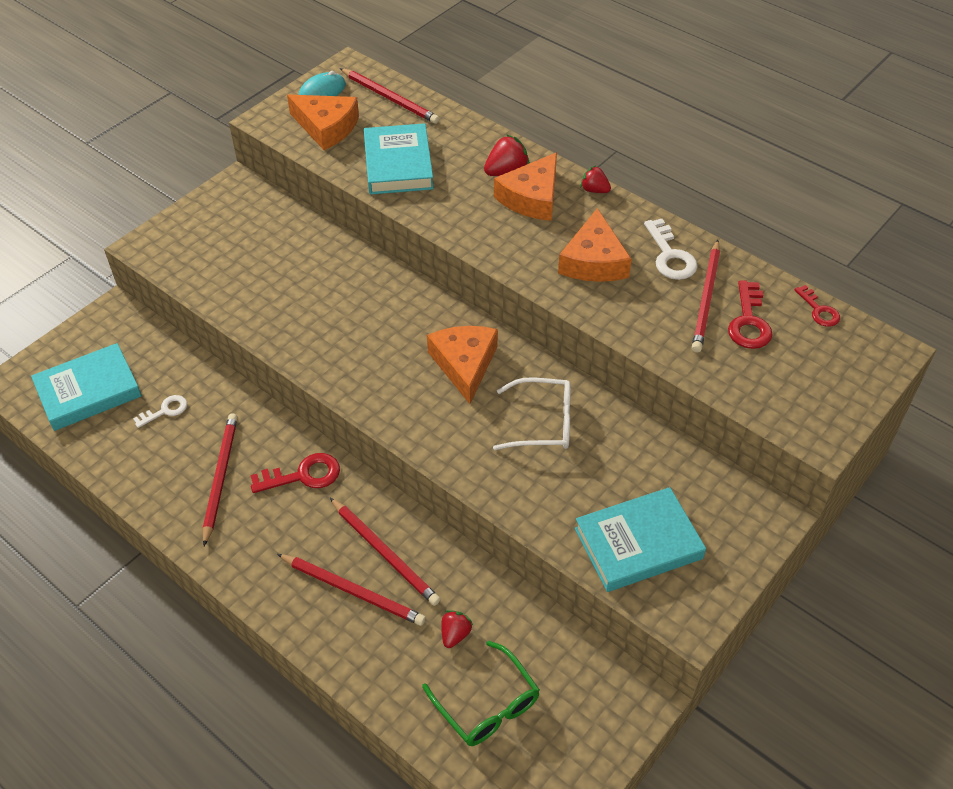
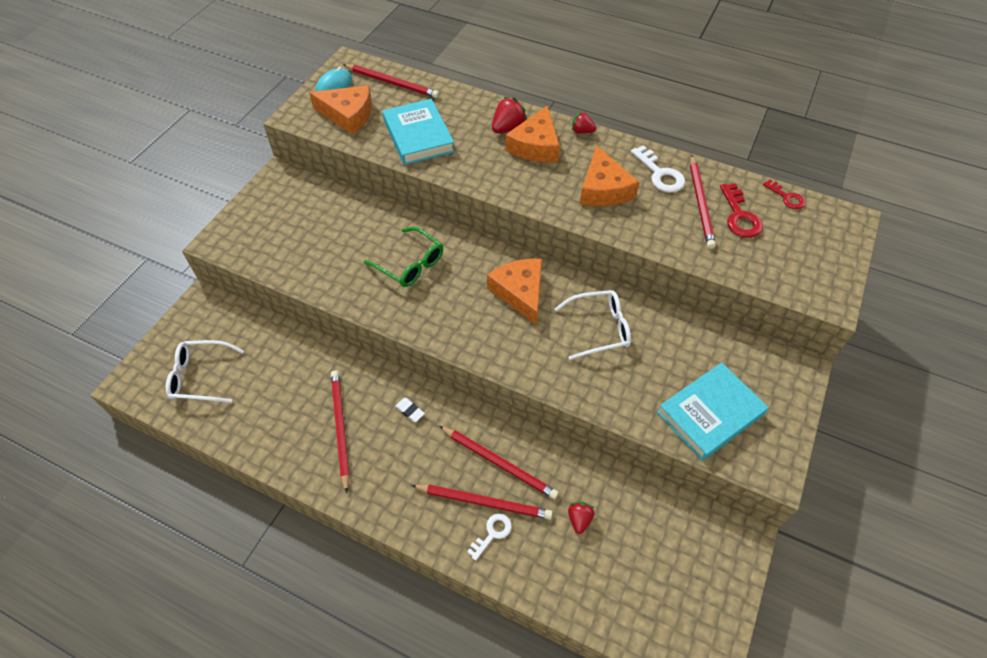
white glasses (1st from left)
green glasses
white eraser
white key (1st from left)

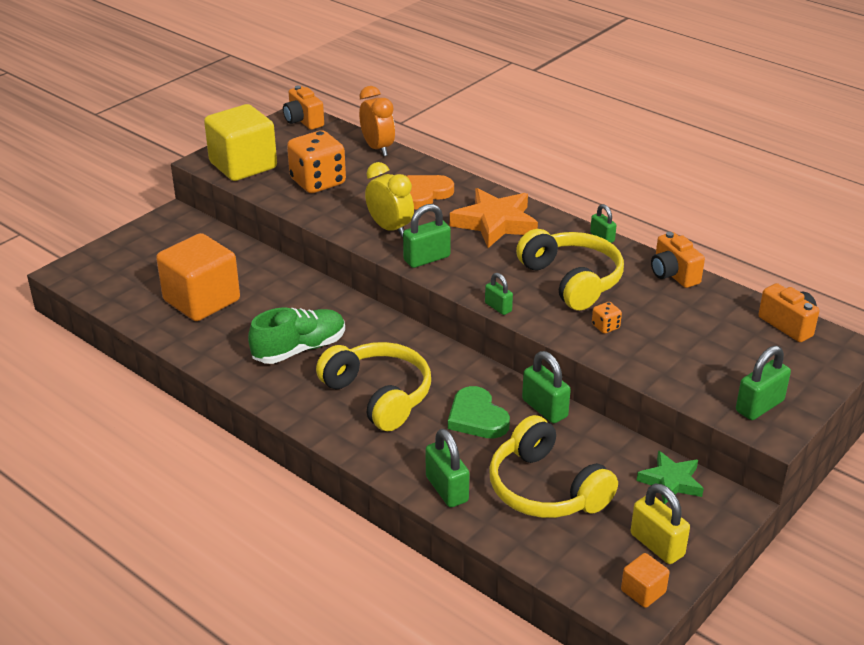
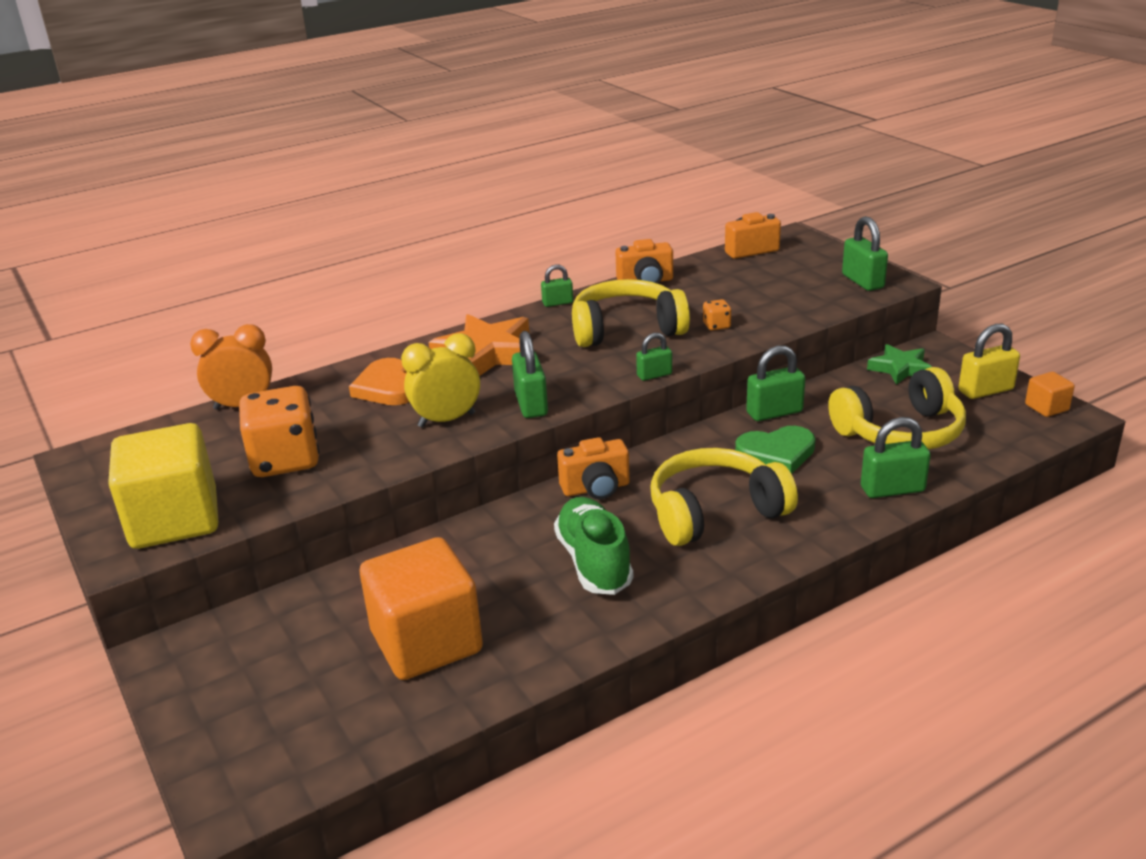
orange camera (1st from left)

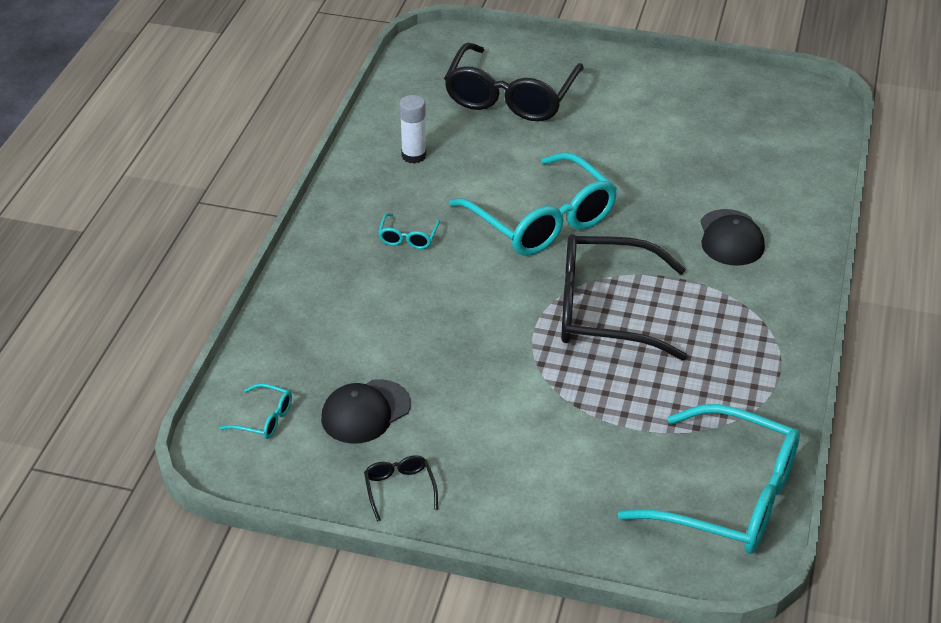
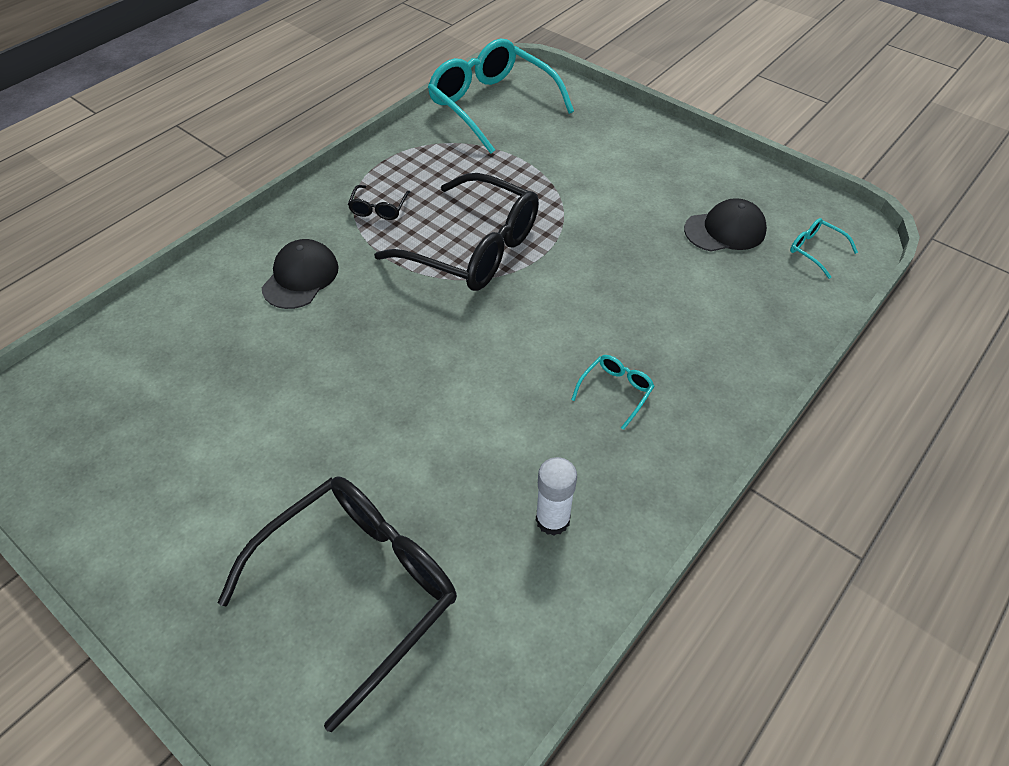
black glasses (2nd from left)
turquoise glasses (3rd from left in the first image)

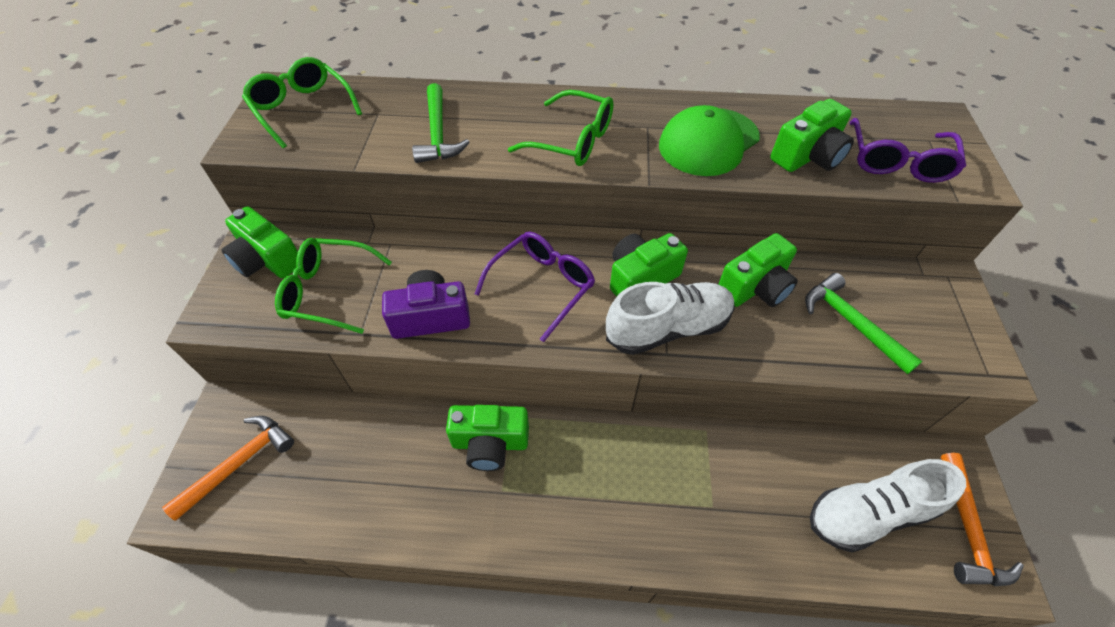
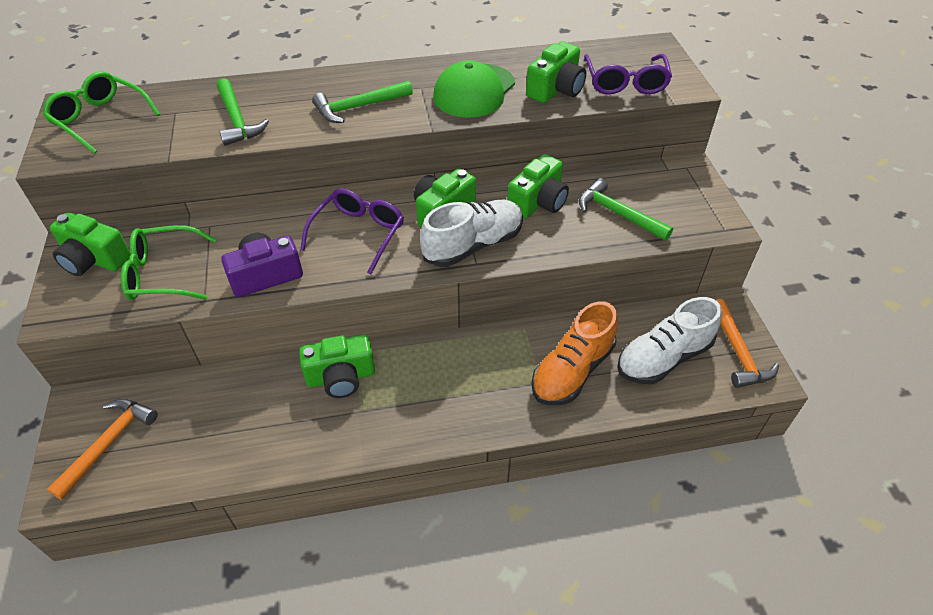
green hammer (2nd from left)
orange shoe

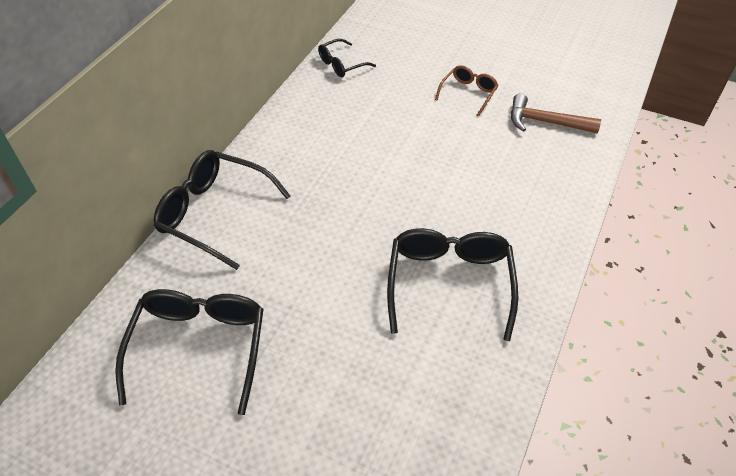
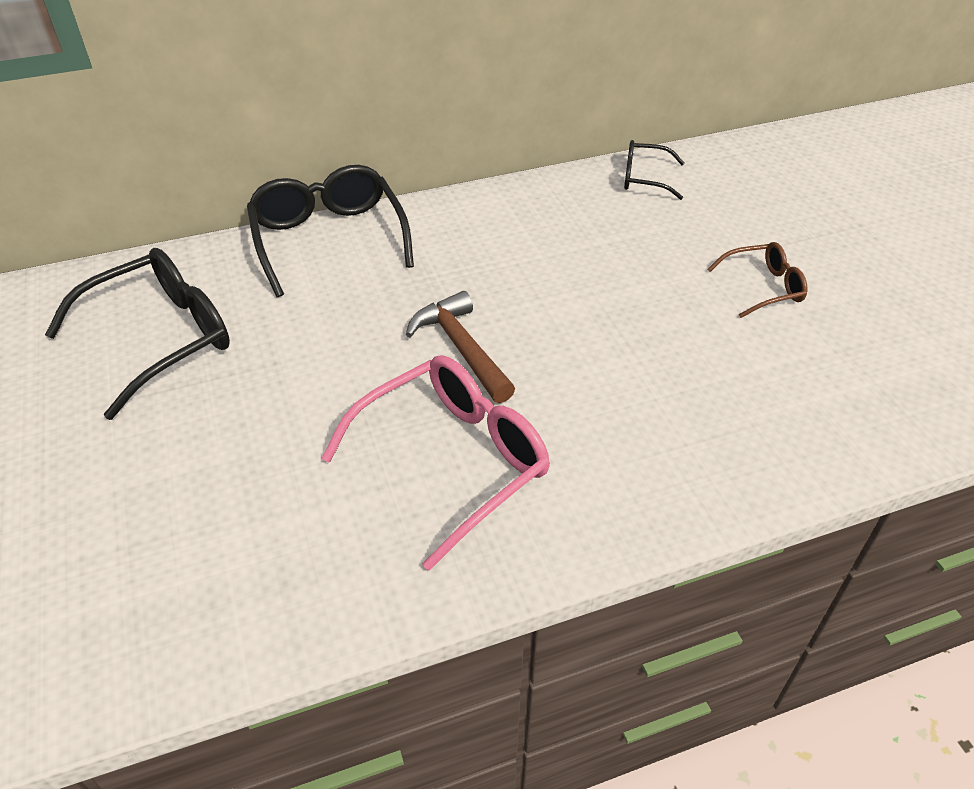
pink glasses
brown hammer

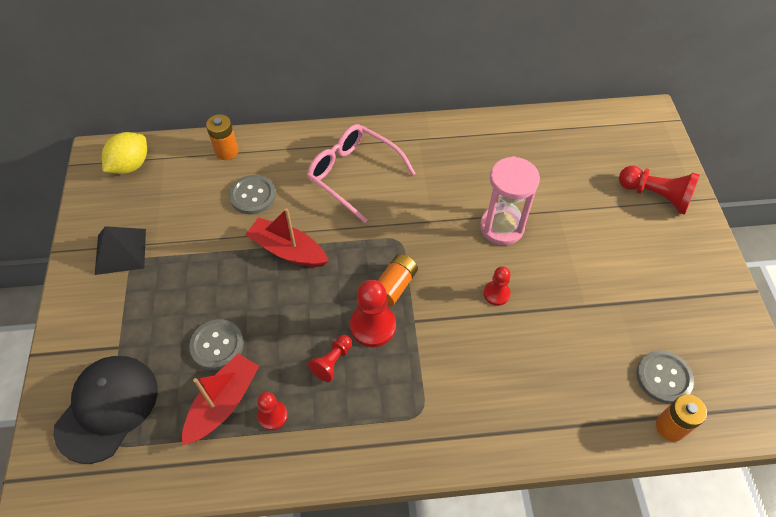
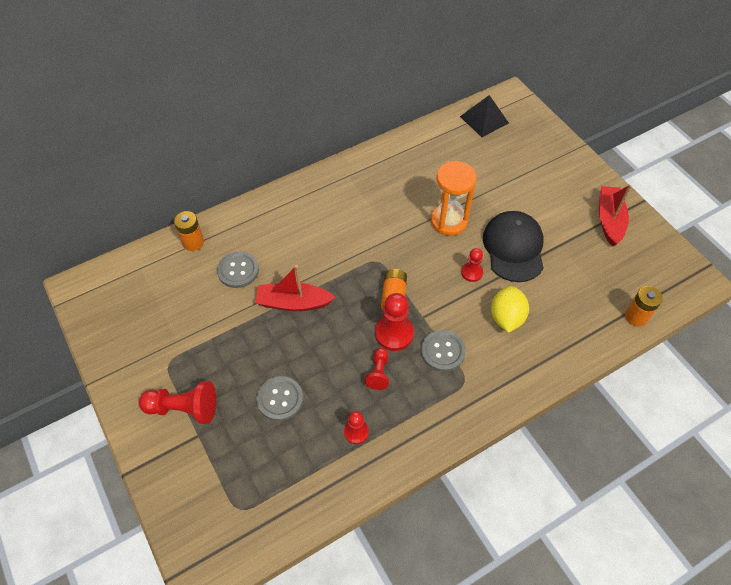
red pawn (1st from left)
grey button (3rd from left)
orange hourglass
black pyramid
black cap
yellow lemon
red boat (2nd from left)
pink glasses

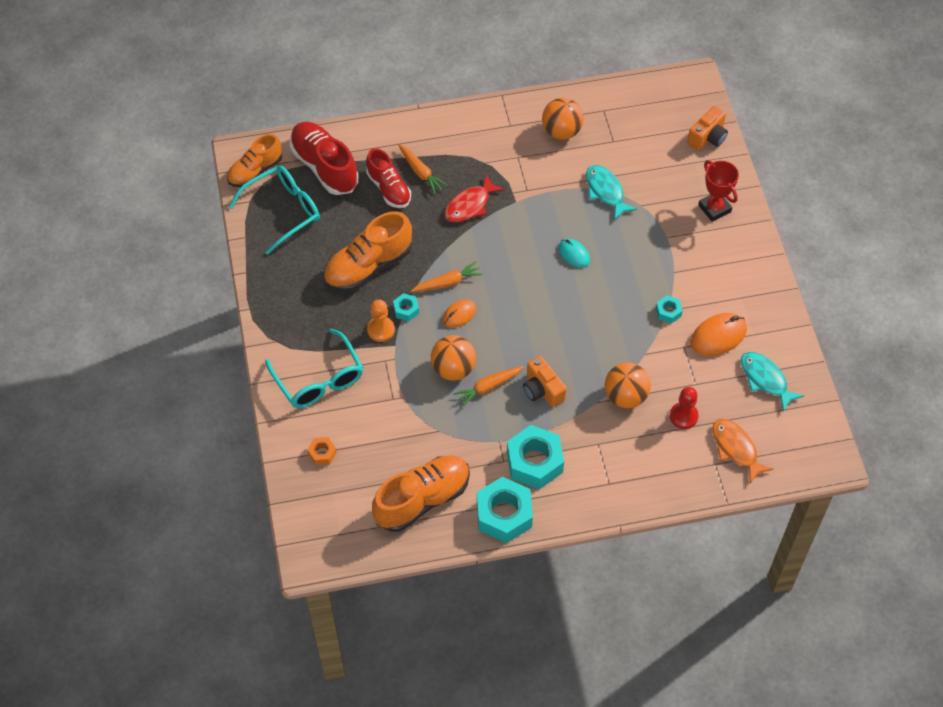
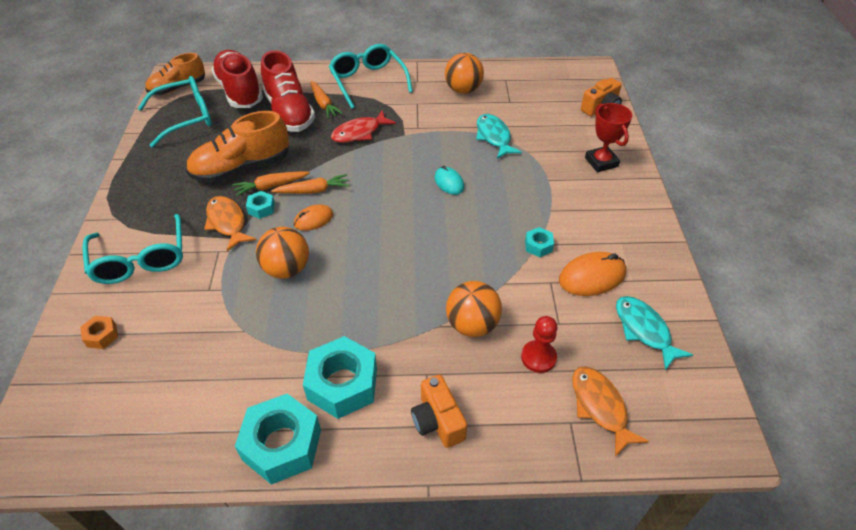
orange fish (1st from left)
orange carrot (1st from left)
red shoe (2nd from left)
turquoise glasses (3rd from left)
orange camera (1st from left)
orange shoe (3rd from left in the first image)

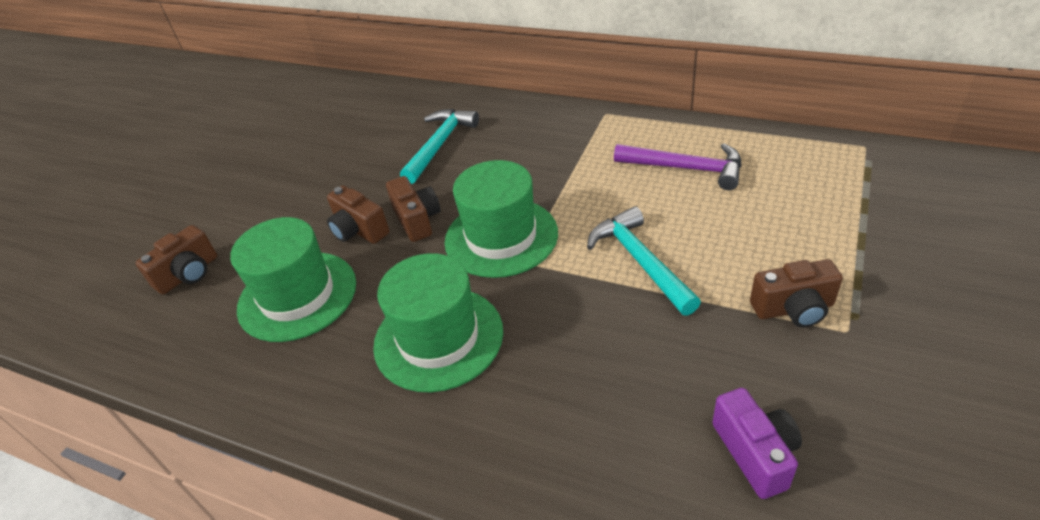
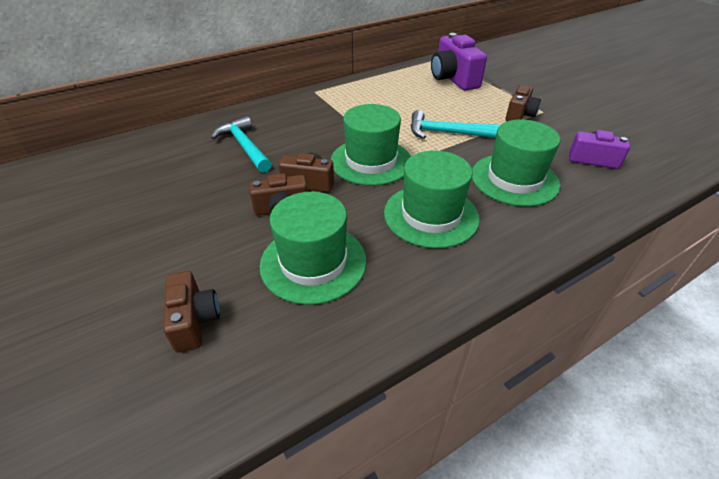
purple camera (1st from left)
green hat (4th from left)
purple hammer

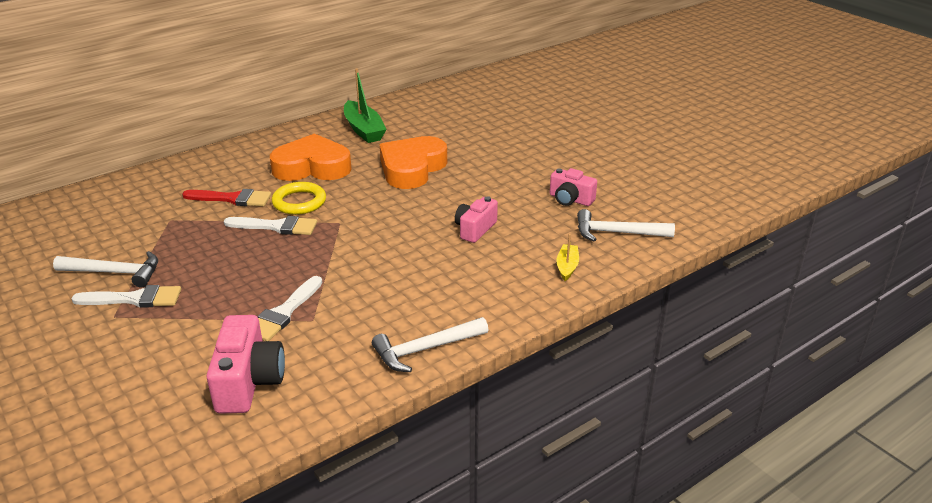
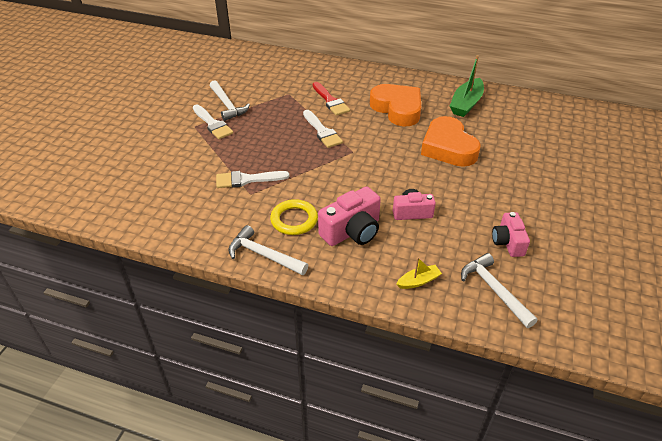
yellow ring
pink camera (1st from left)
orange heart (2nd from left)

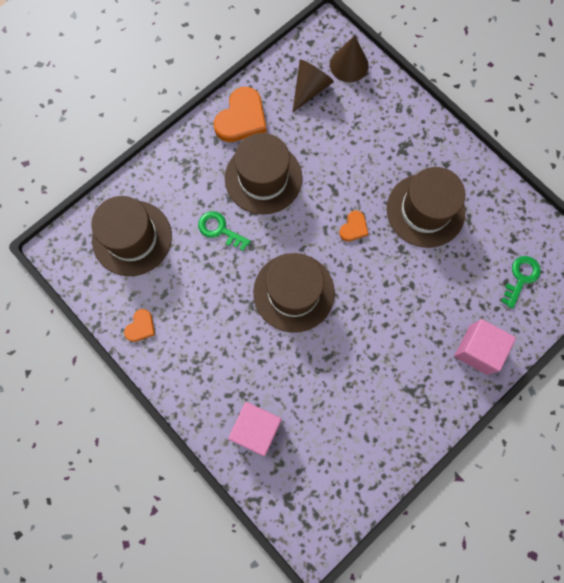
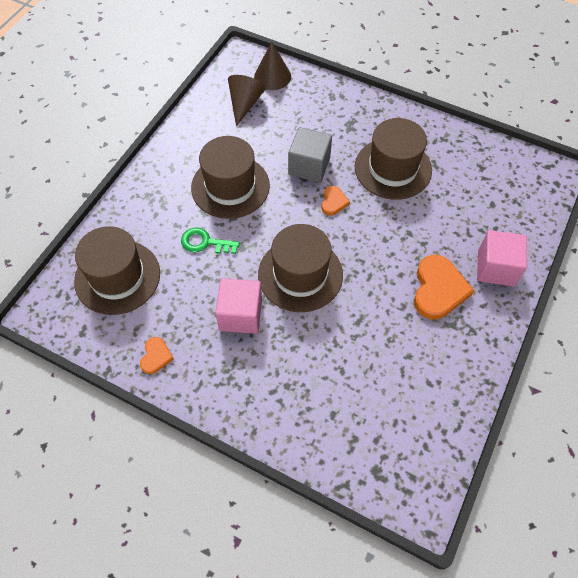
pink cube (1st from left)
grey cube
orange heart (3rd from left)
green key (2nd from left in the first image)

